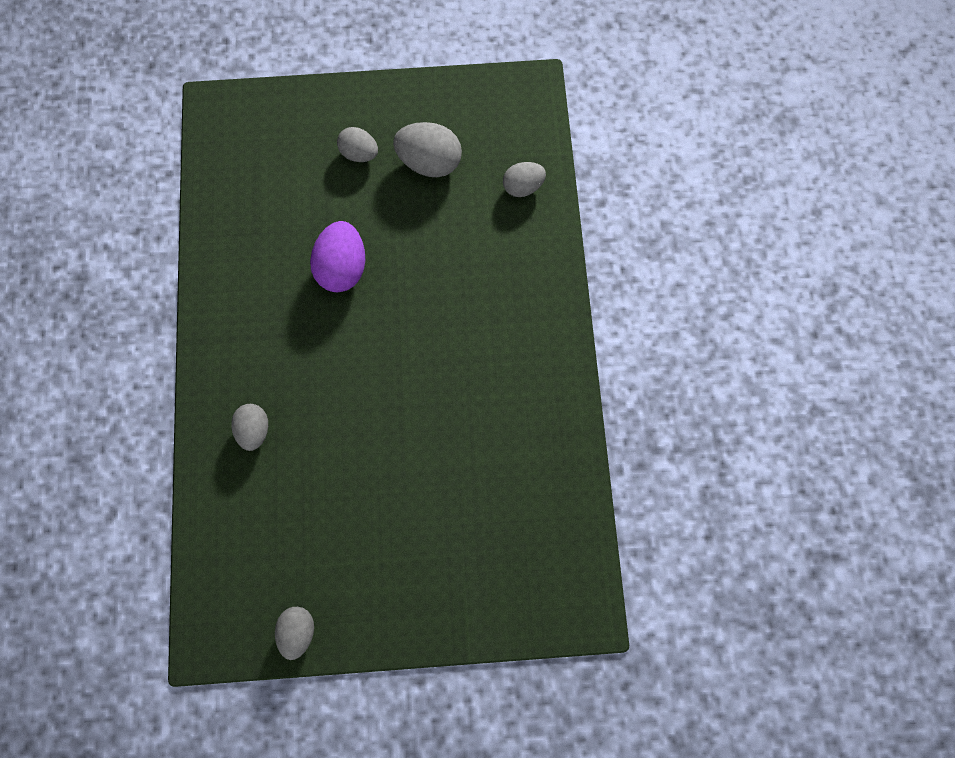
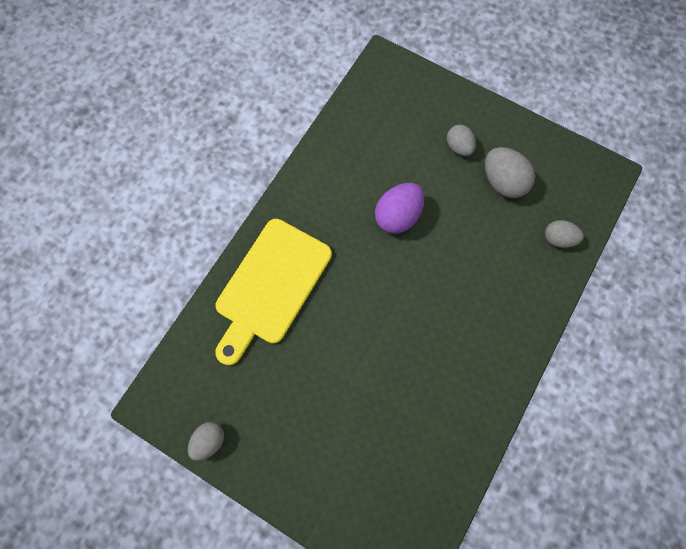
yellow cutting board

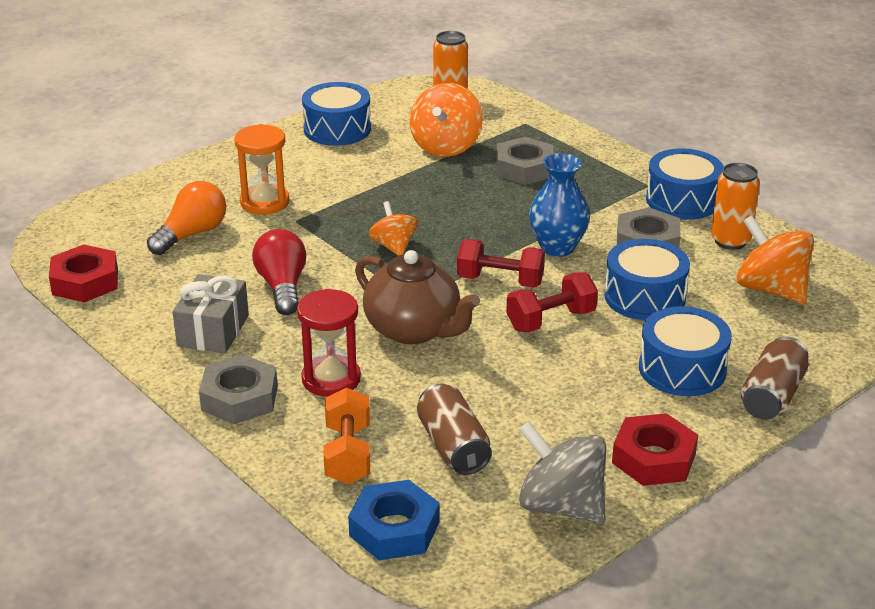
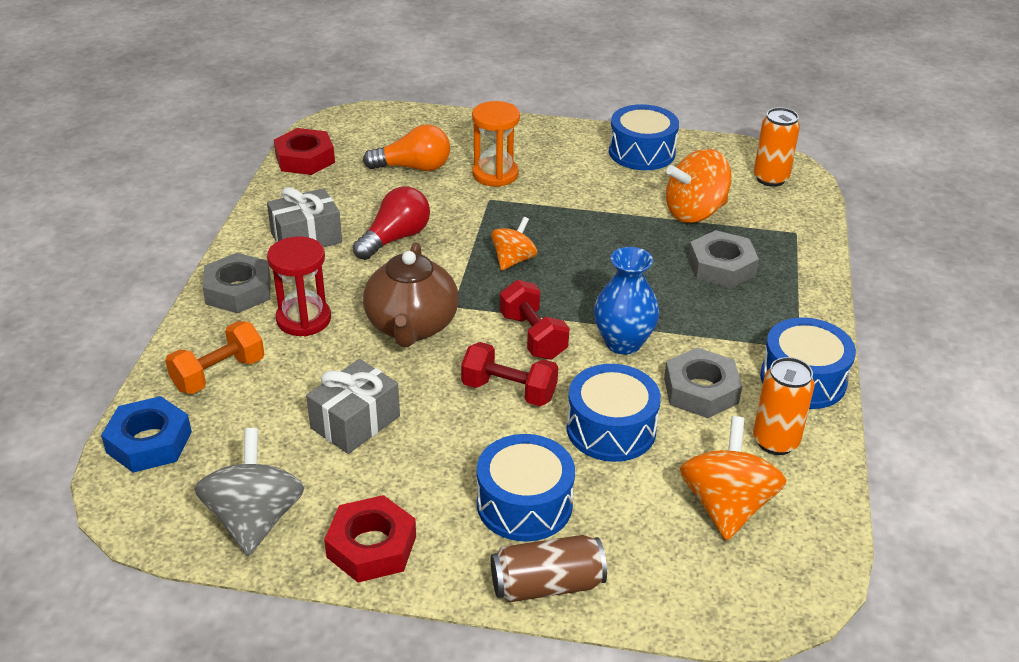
grey gift (2nd from left)
brown can (1st from left in the first image)

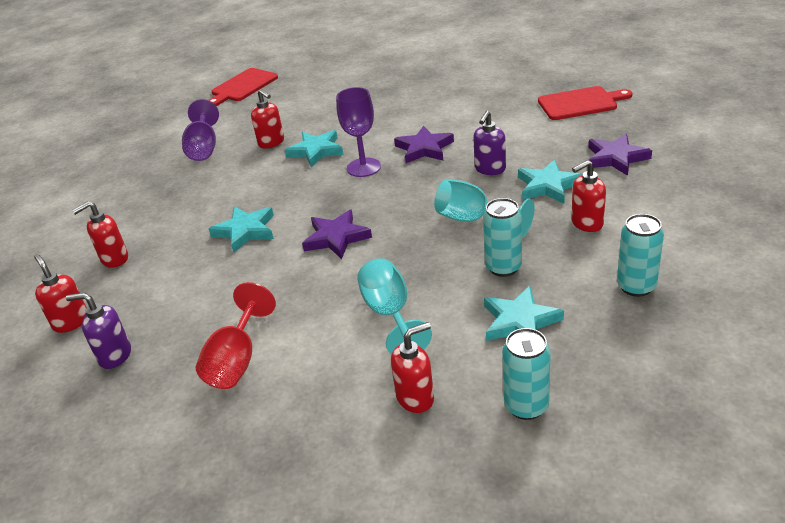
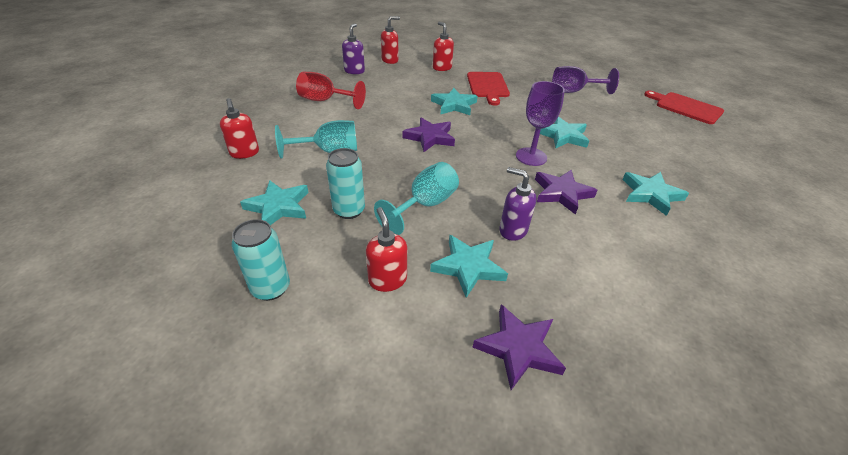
red cutting board (1st from left)
turquoise star (5th from left)
red soap dispenser (3rd from left in the first image)
turquoise can (2nd from left in the first image)

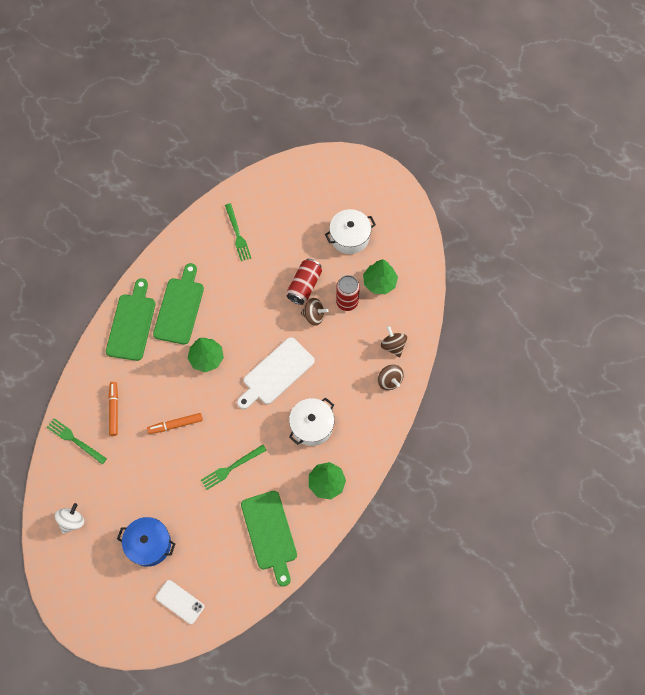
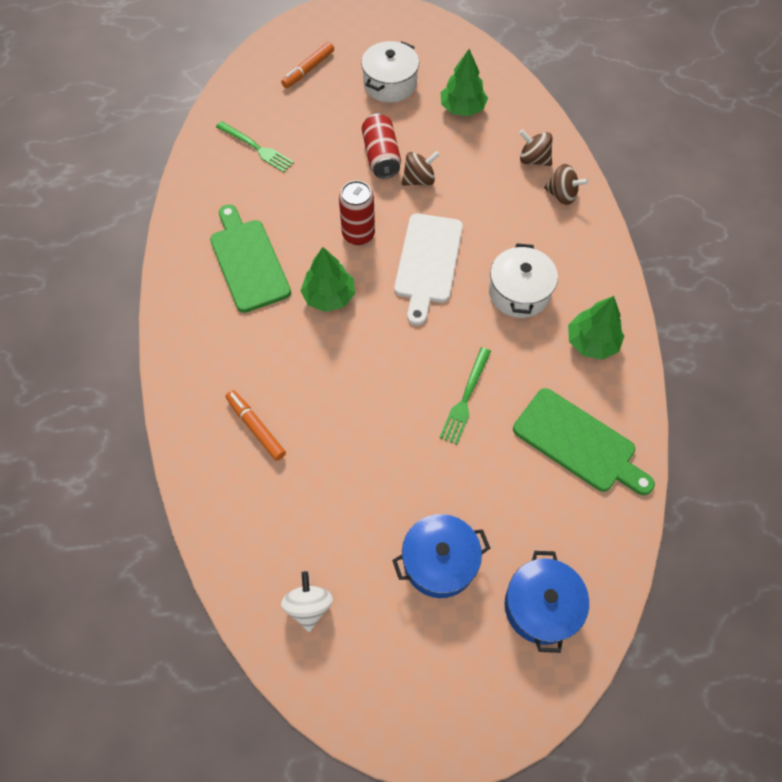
orange marker (2nd from left)
red can (1st from left)
blue pot (2nd from left)
green fork (1st from left in the first image)
green cutting board (1st from left in the first image)

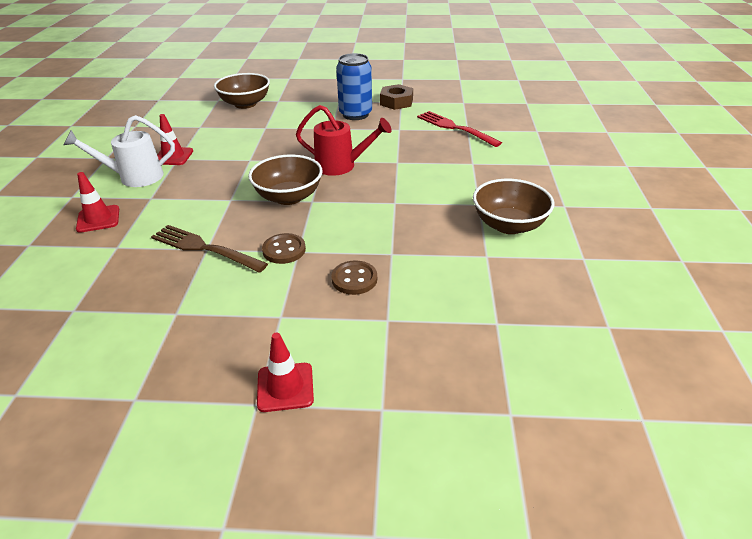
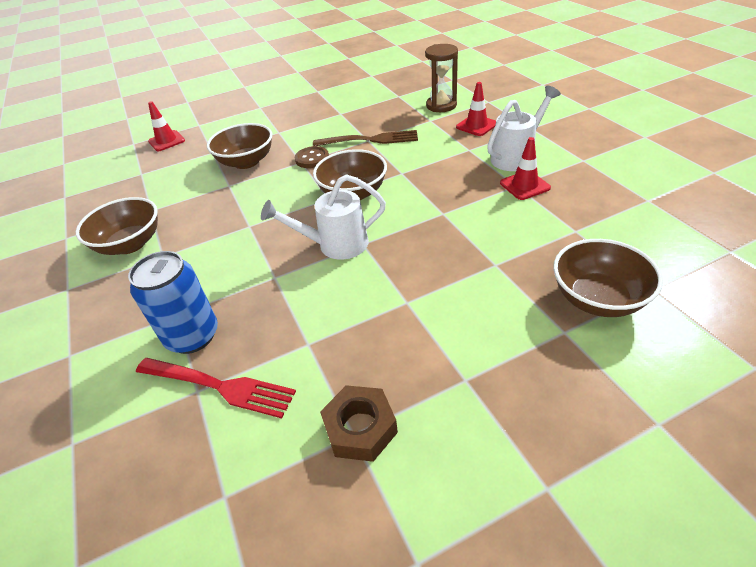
blue can
red traffic cone (1st from left)
brown bowl (2nd from left)
white watering can (1st from left)
brown hourglass

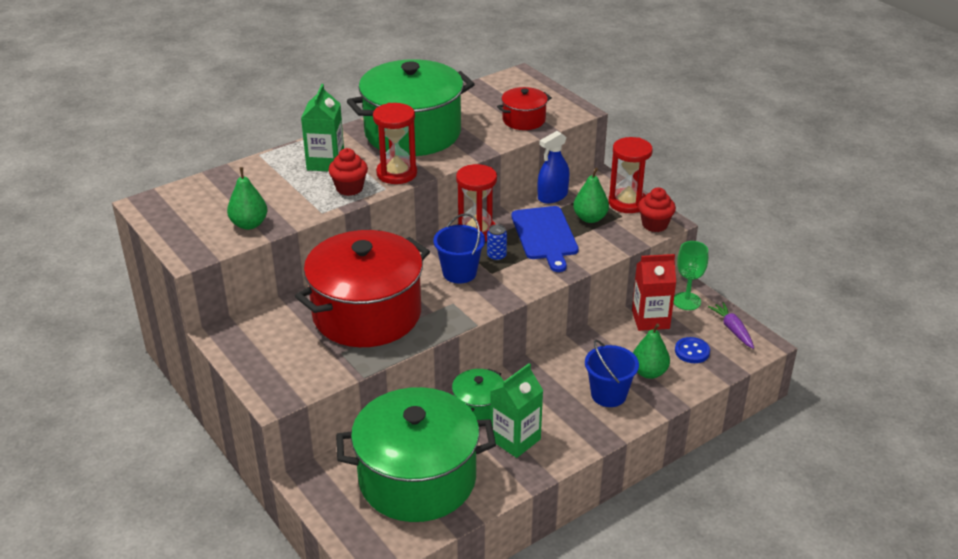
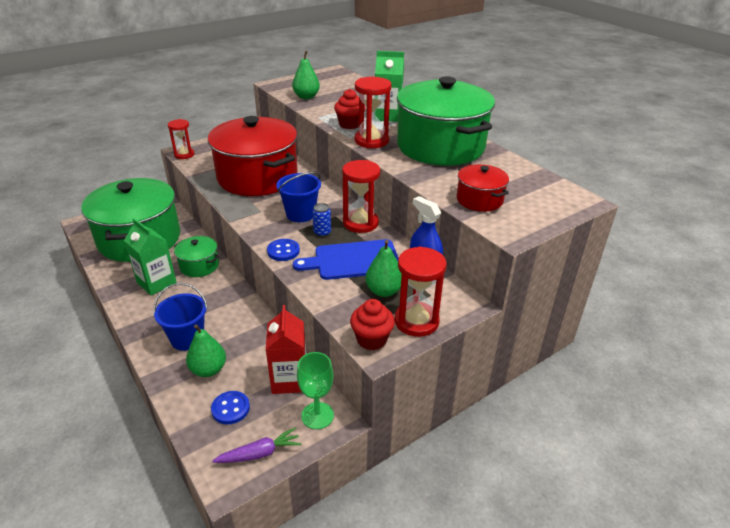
red hourglass (1st from left)
blue button (2nd from left)

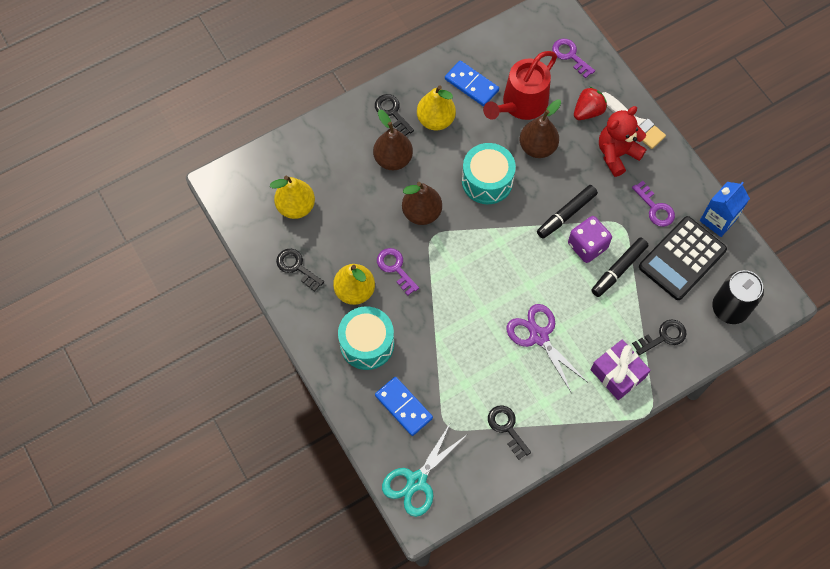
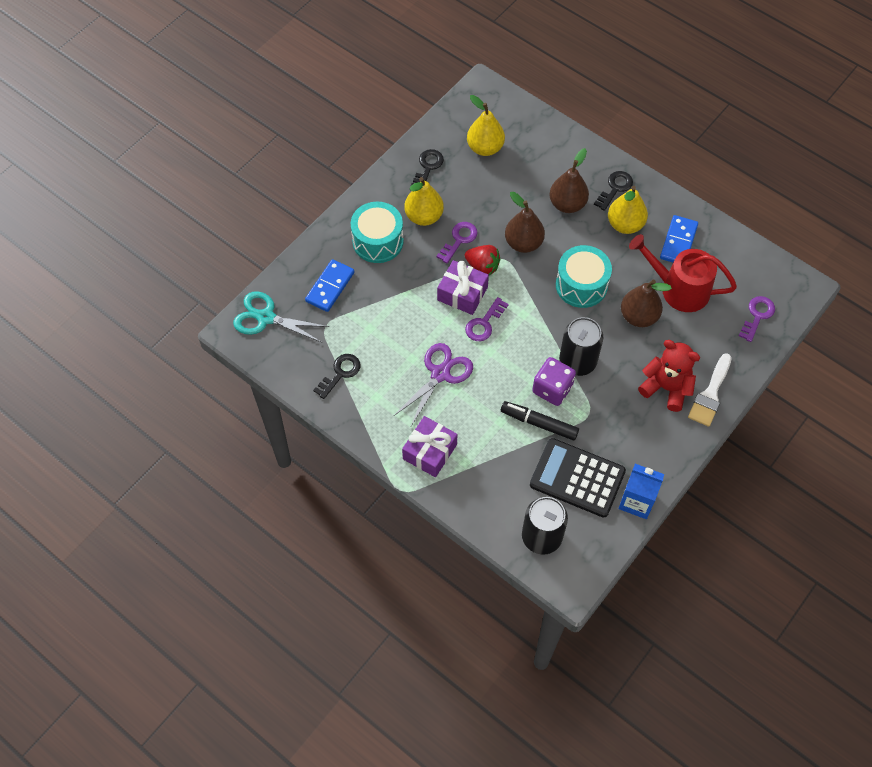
purple gift (2nd from left)
red strawberry
purple key (2nd from left)
black can (2nd from left)
black key (4th from left in the first image)

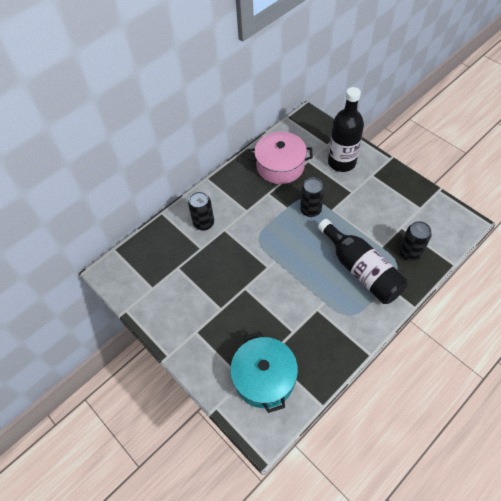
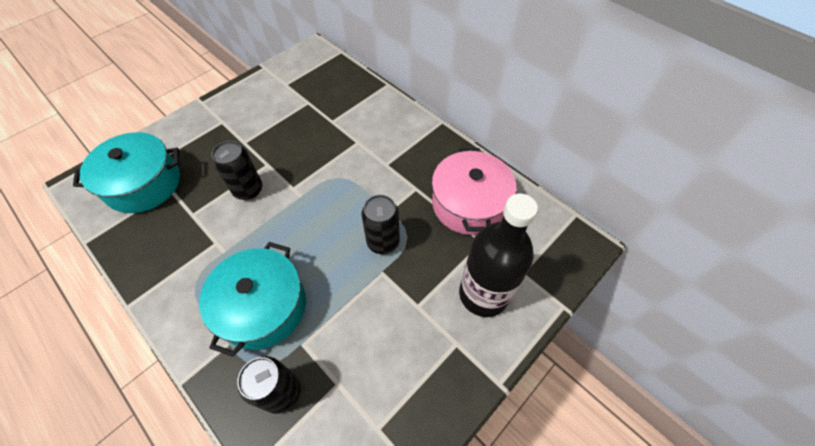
turquoise pot (2nd from left)
black can (1st from left)

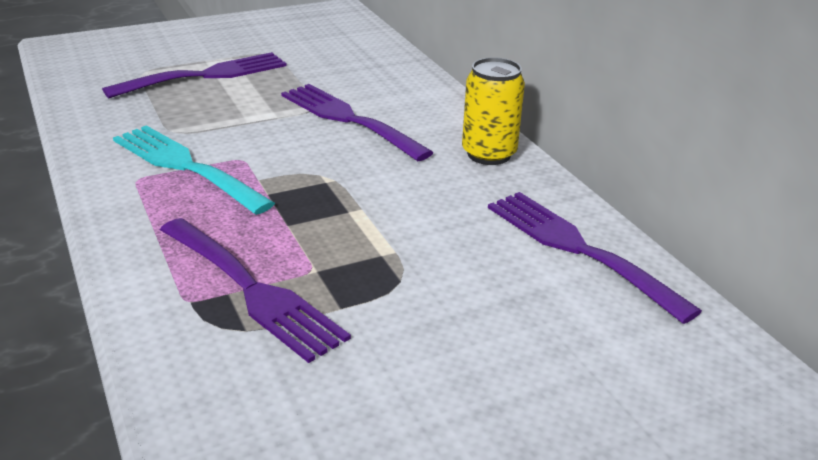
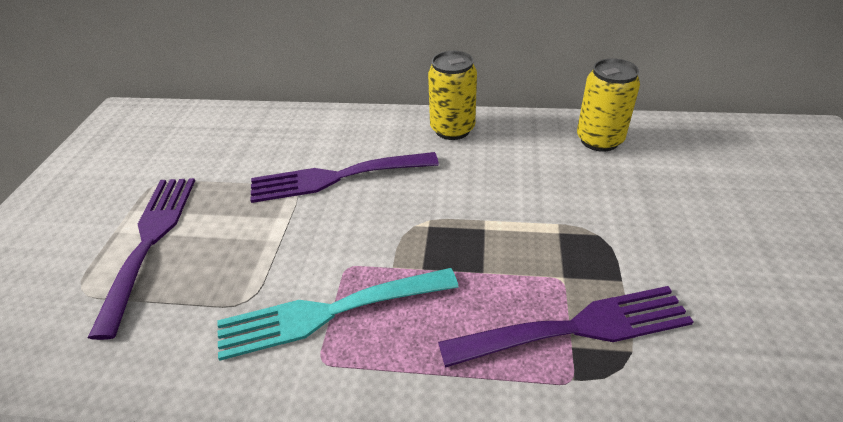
yellow can (2nd from left)

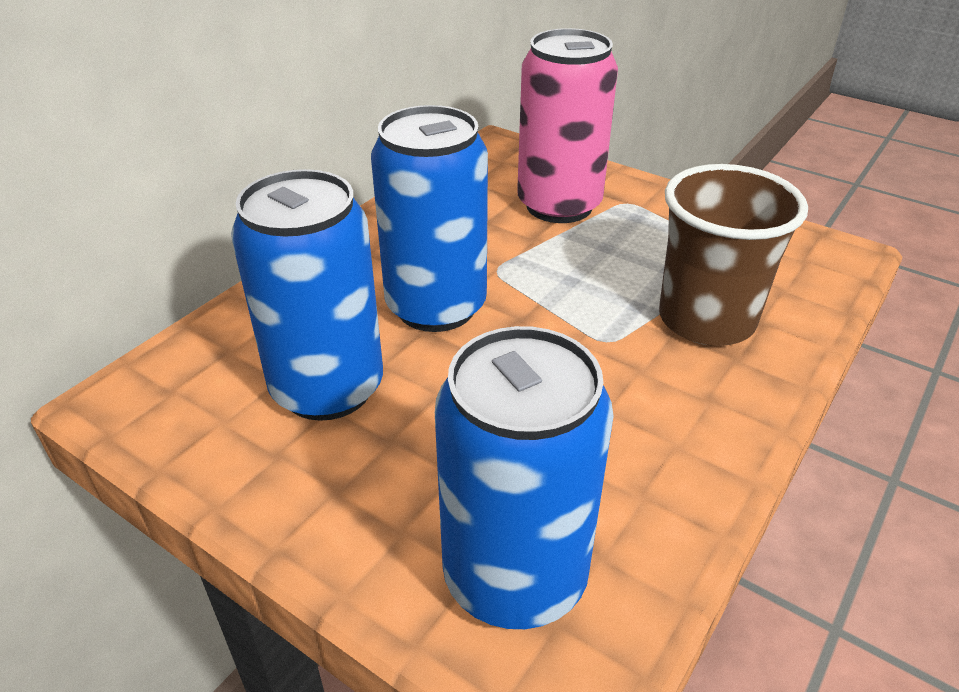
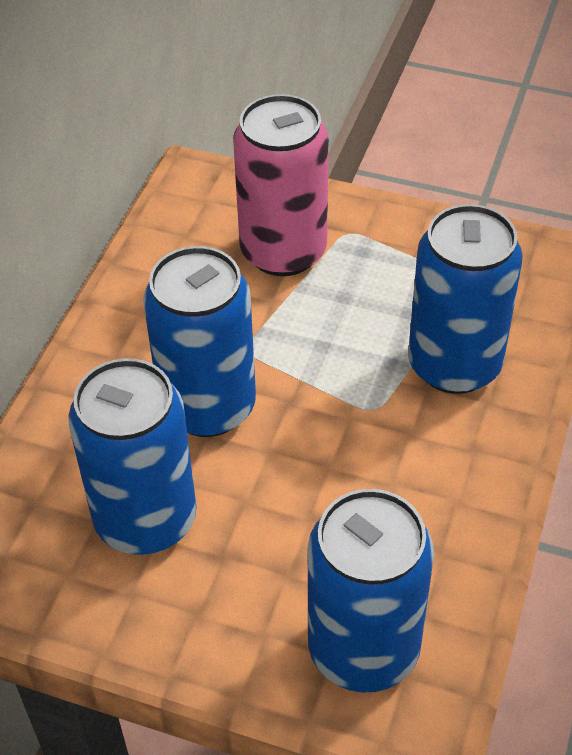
blue can (4th from left)

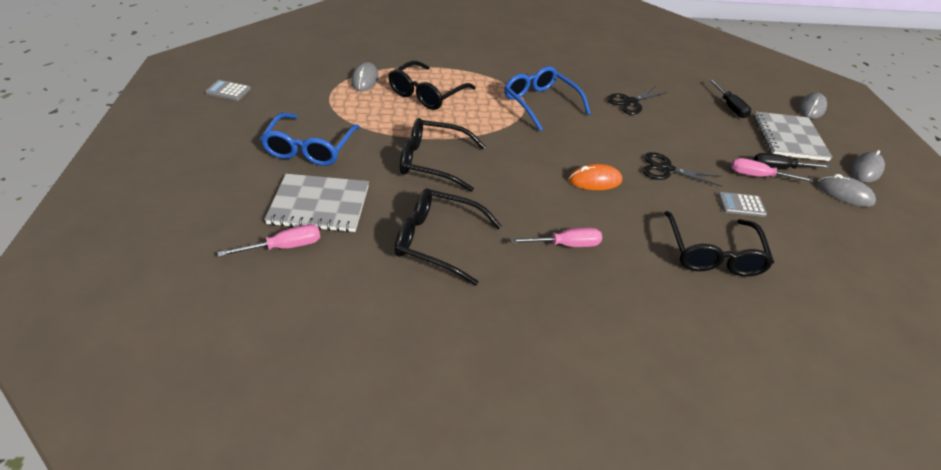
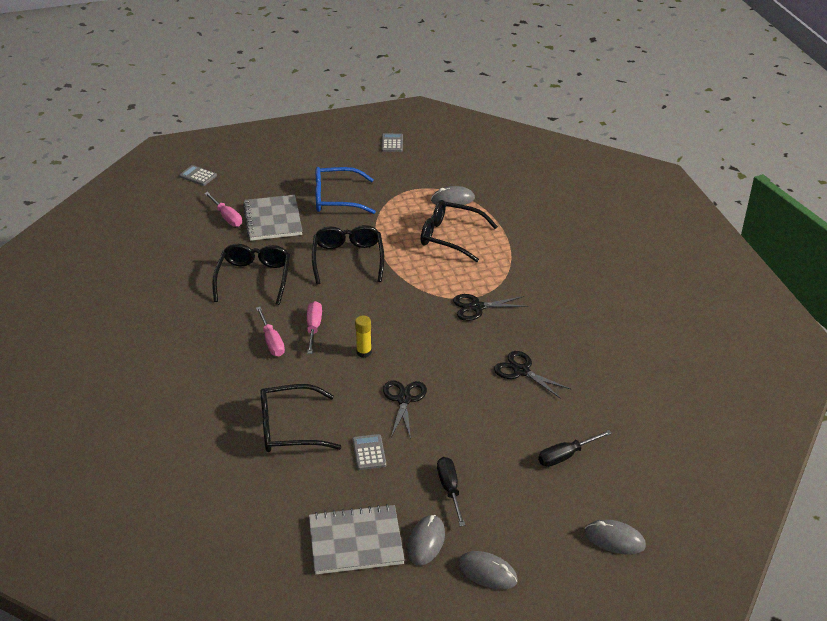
grey calculator (1st from left)
pink screwdriver (3rd from left)
grey notebook (2nd from left)
yellow glue stick
black scissors (2nd from left)

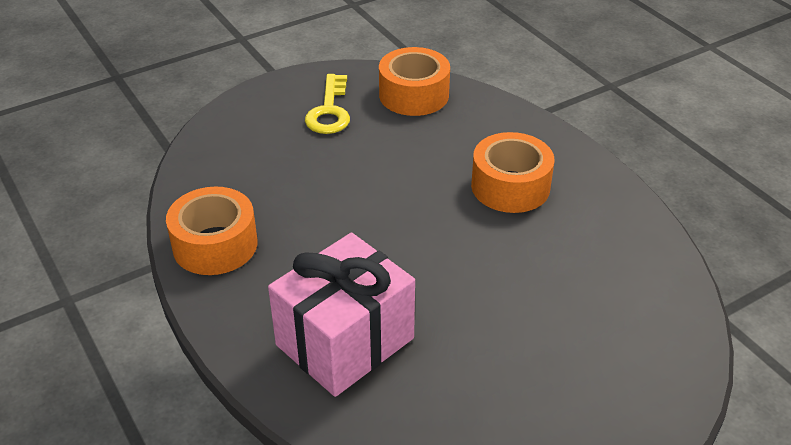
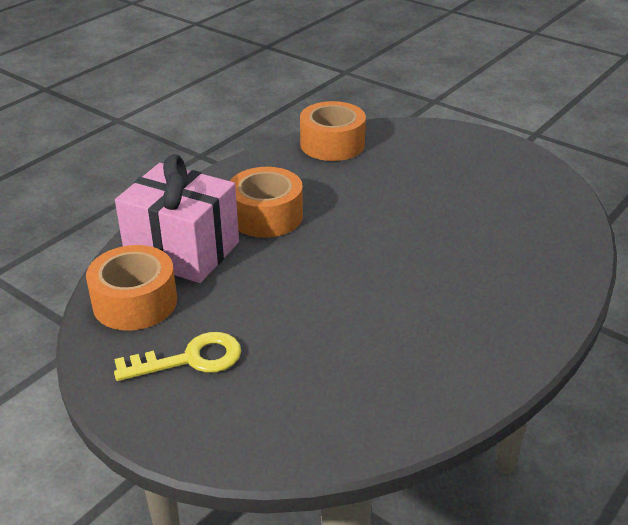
pink gift
orange tape (3rd from left)

